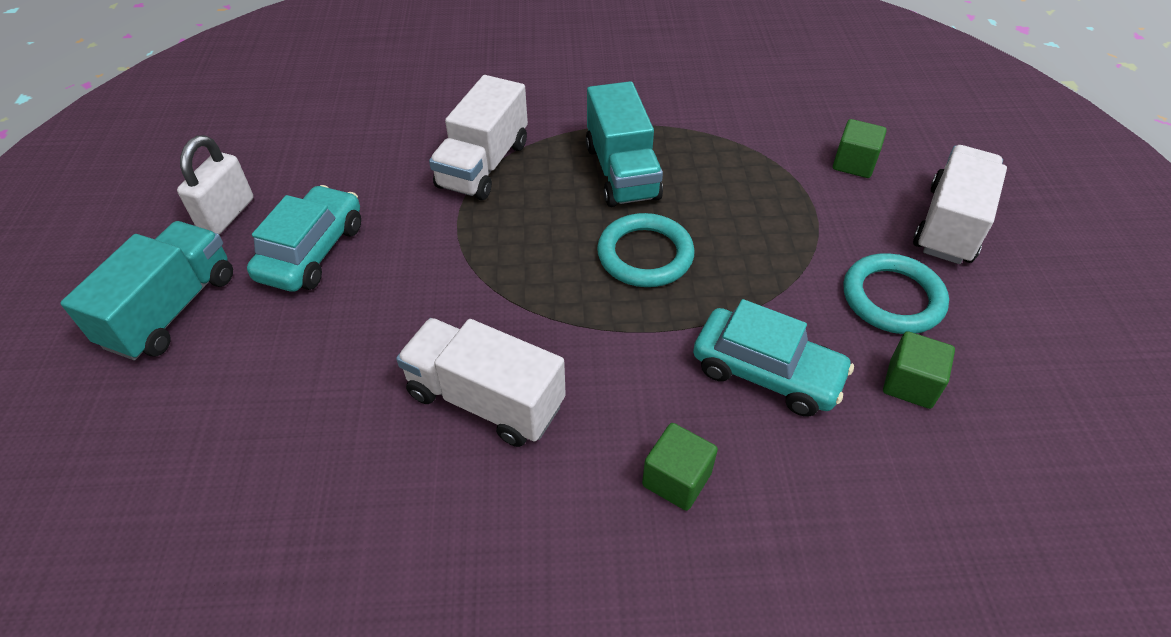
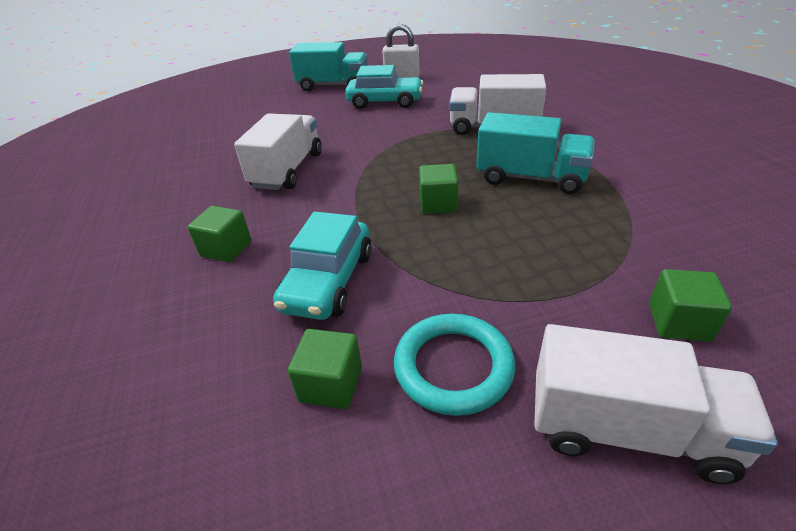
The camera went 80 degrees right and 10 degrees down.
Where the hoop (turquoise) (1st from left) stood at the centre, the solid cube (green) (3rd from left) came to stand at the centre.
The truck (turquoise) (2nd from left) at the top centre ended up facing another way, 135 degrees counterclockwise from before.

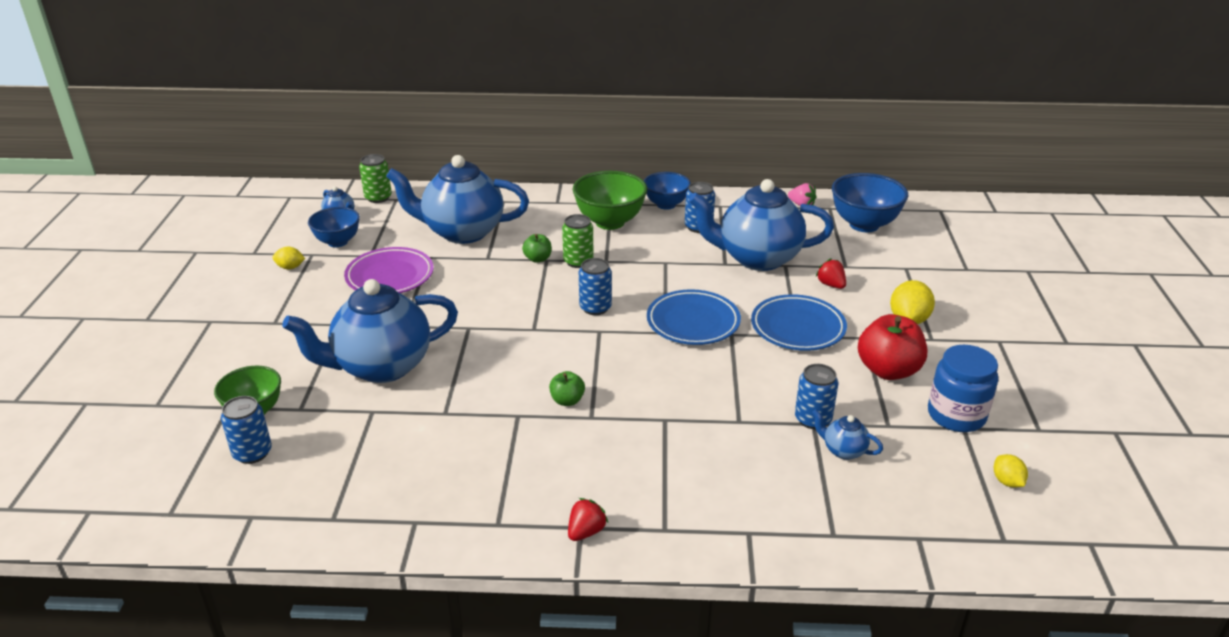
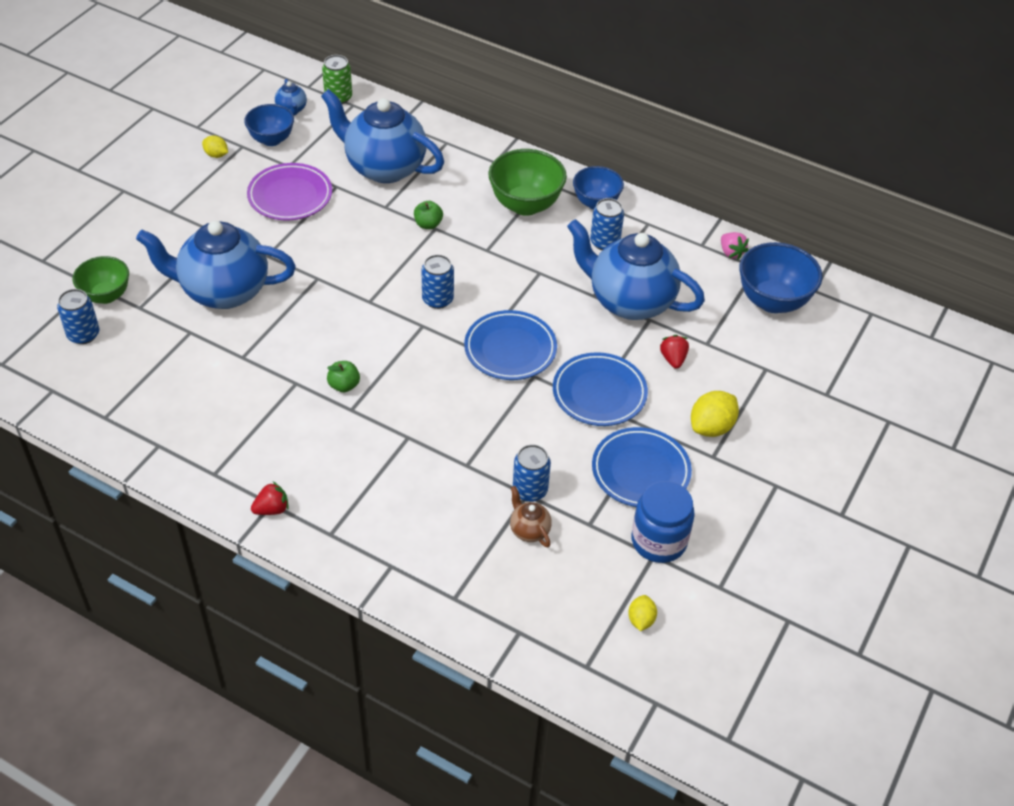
The camera went 25 degrees right and 15 degrees up.
The second view lost the soda can (green) (2nd from left) at the centre.
Where the apple fruit (red) stood at the middle right, the dinner plate (cobalt) (3rd from left) came to stand at the centre.
What was the teapot (cobalt) (5th from left) at the bottom right turned into the teapot (russet) at the centre.

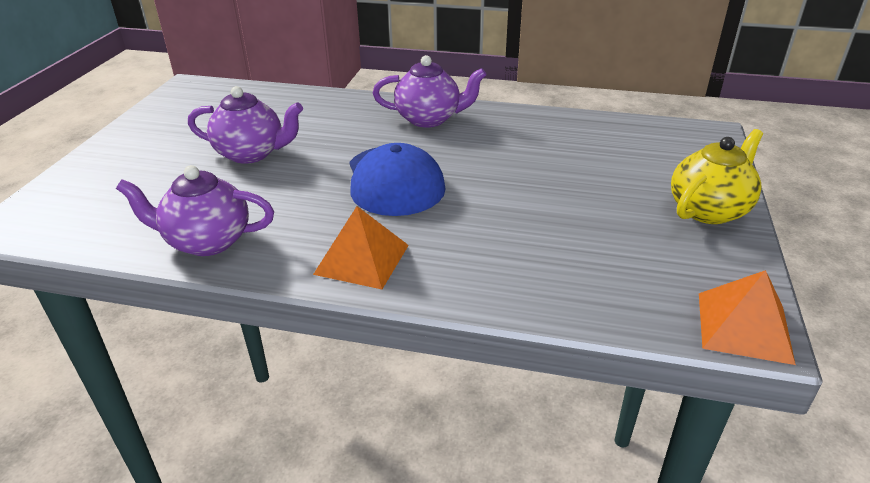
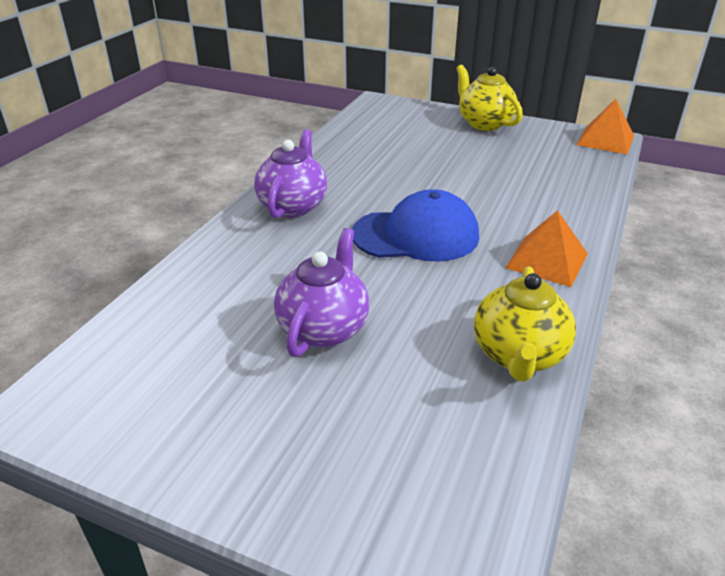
The camera went 80 degrees left and 0 degrees up.
What was the teapot (royal purple) (1st from left) at the middle left turned into the teapot (bright yellow) (2nd from left) at the middle right.

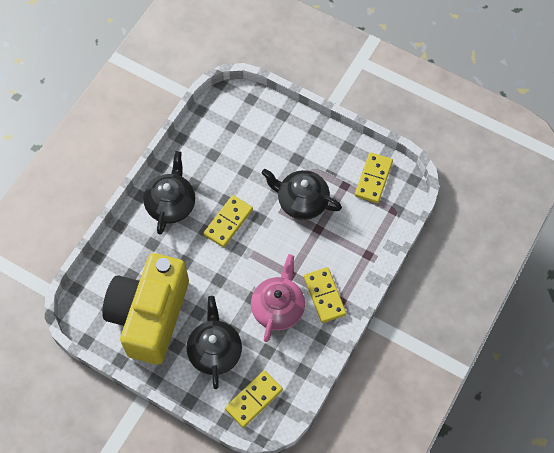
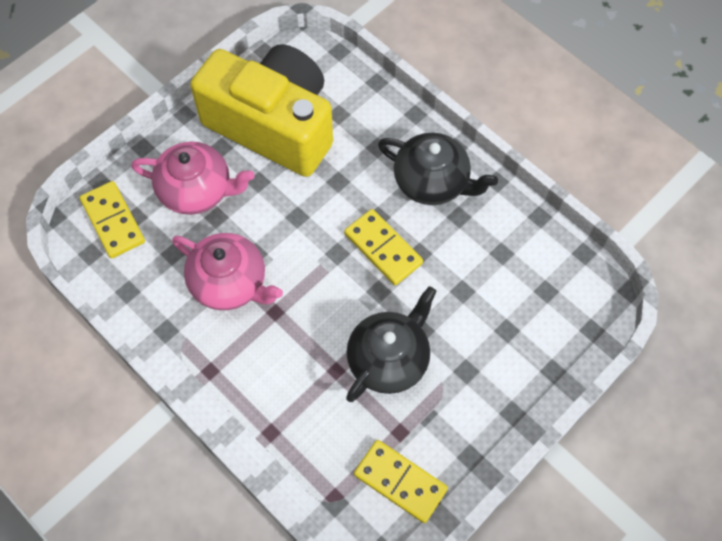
The camera went 105 degrees right and 0 degrees up.
The second view lost the domino tile (bright yellow) (3rd from left) at the centre.
What was the teapot (ebony) (2nd from left) at the bottom centre turned into the teapot (rosy) (1st from left) at the top left.

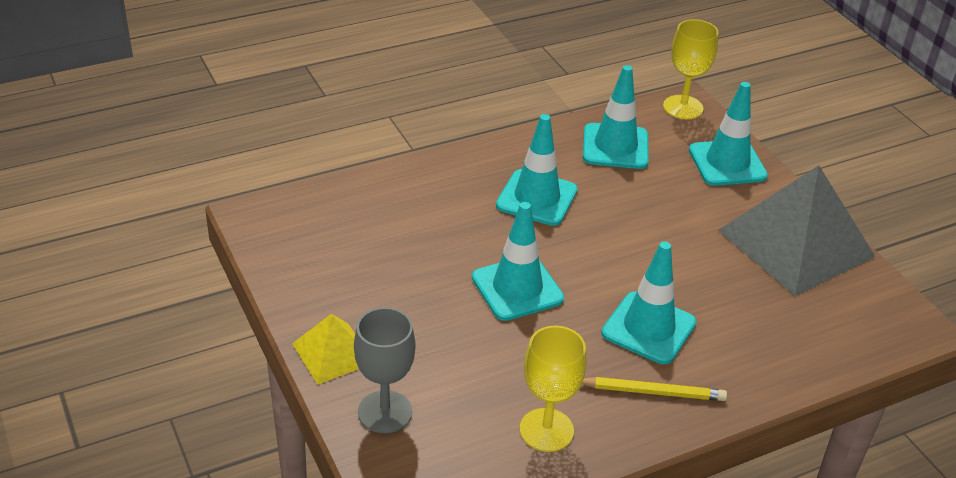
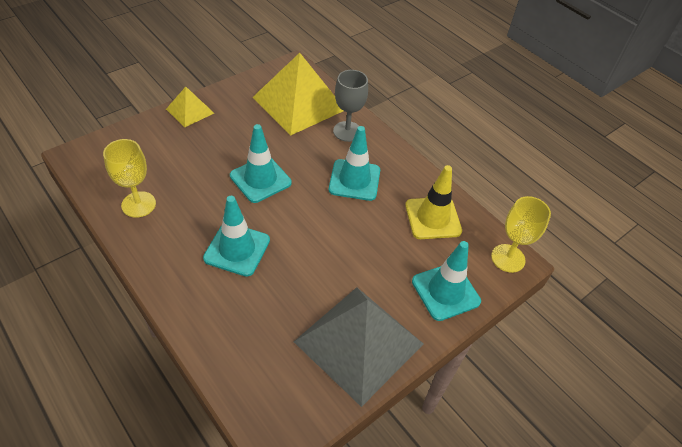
The camera went 75 degrees right and 10 degrees up.
The second view lost the pencil (bright yellow) at the bottom right.
The second view gained the pyramid shape (bright yellow) (2nd from left) at the top centre.
The wine glass (gray) ended up elsewhere, having gone from the bottom centre to the top centre.
What was the safety cone (turquoise) (3rd from left) at the top centre turned into the safety cone (bright yellow) at the centre.

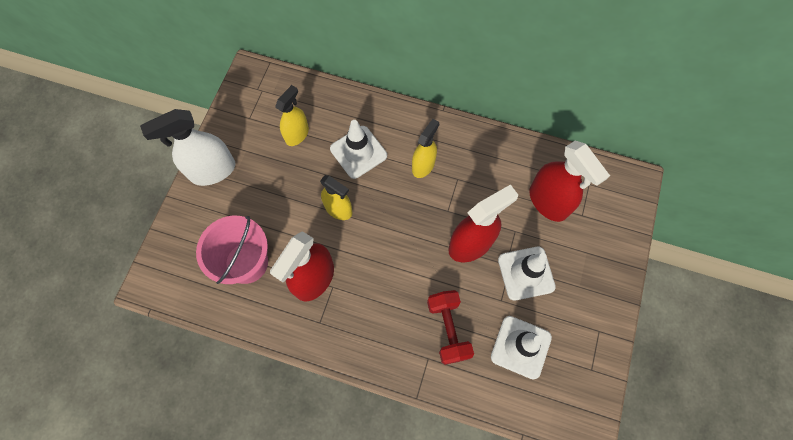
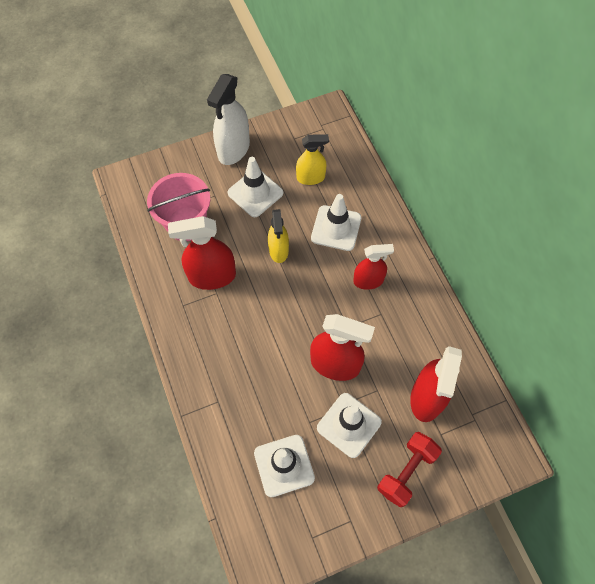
The camera went 50 degrees right and 5 degrees down.
The second view gained the safety cone (snow-white) (1st from left) at the top centre.
The free weight (red) ended up elsewhere, having gone from the bottom centre to the bottom right.
What was the spray bottle (bright yellow) (3rd from left) at the centre turned into the spray bottle (red) (3rd from left) at the centre.
The spray bottle (snow-white) at the middle left ended up facing another way, 90 degrees counterclockwise from before.

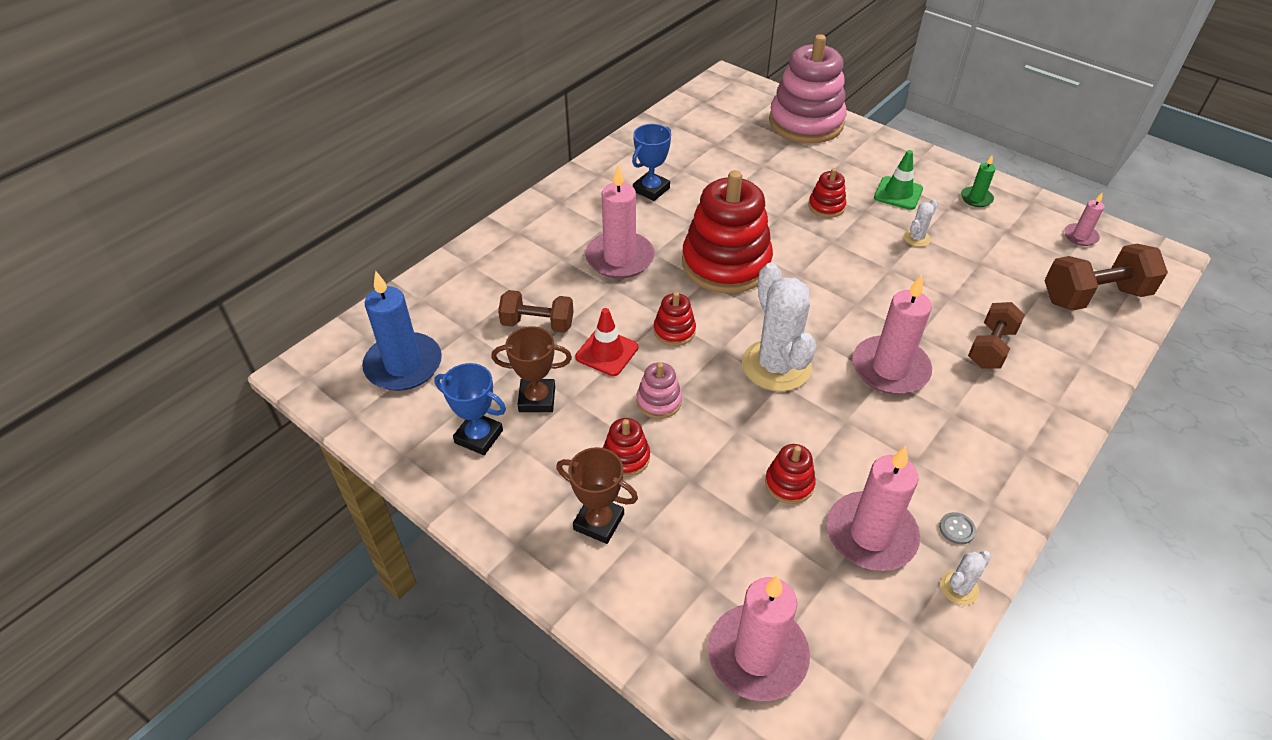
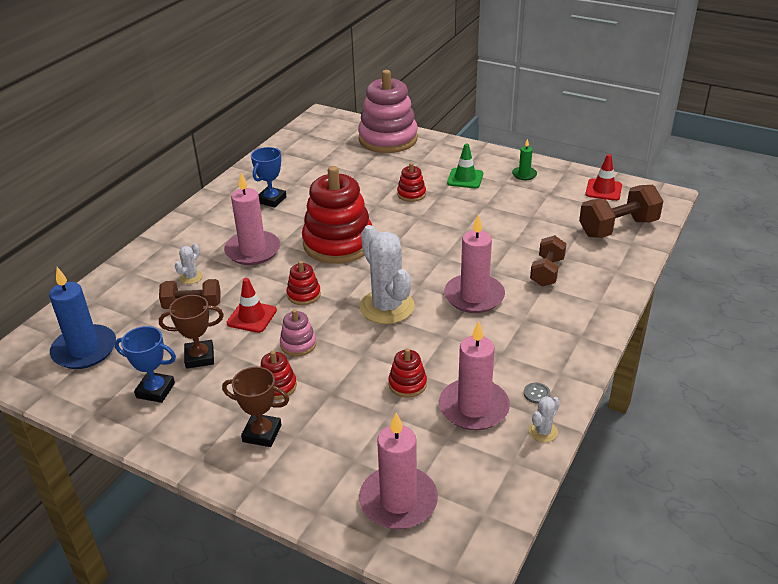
The camera went 10 degrees left and 10 degrees down.
The prickly plant (snow-white) (2nd from left in the first image) ended up elsewhere, having gone from the top right to the middle left.
Where the pillar candle (rosy) (5th from left) stood at the top right, the safety cone (red) (2nd from left) came to stand at the top right.

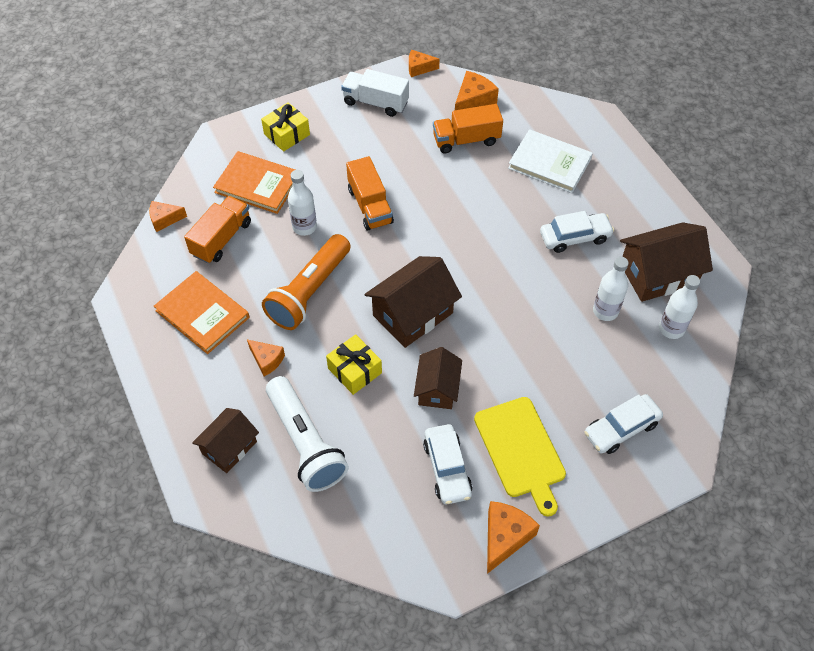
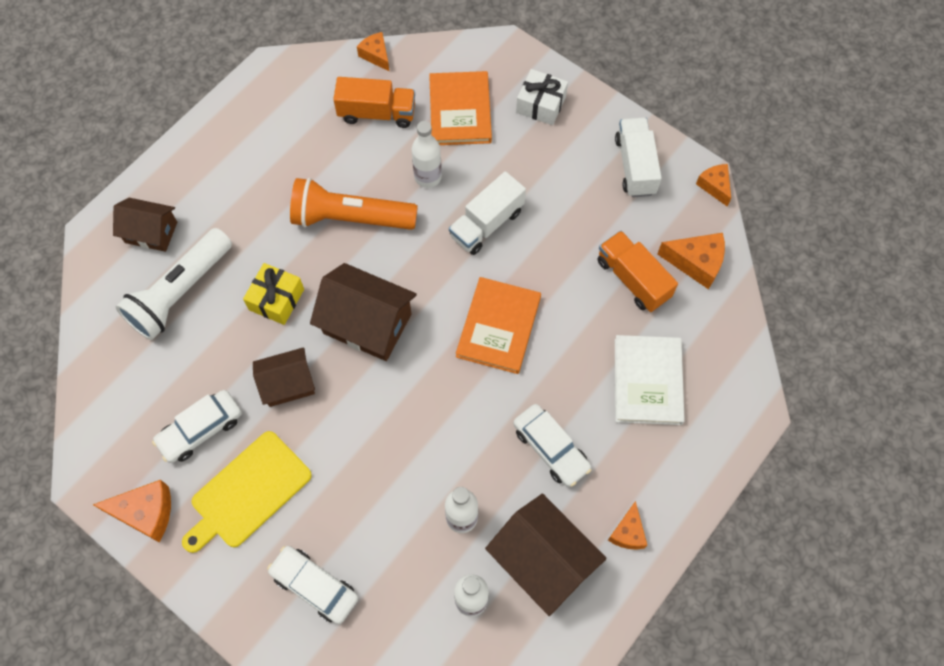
The camera went 65 degrees right and 10 degrees up.
The hardcover (bright orange) (1st from left in the first image) ended up elsewhere, having gone from the middle left to the centre.
The cheese (bright orange) (2nd from left in the first image) ended up elsewhere, having gone from the middle left to the bottom centre.
What was the gift (bright yellow) (1st from left) at the top centre turned into the gift (snow-white) at the top centre.
What was the truck (bright orange) (2nd from left) at the top centre turned into the truck (snow-white) (1st from left) at the top centre.

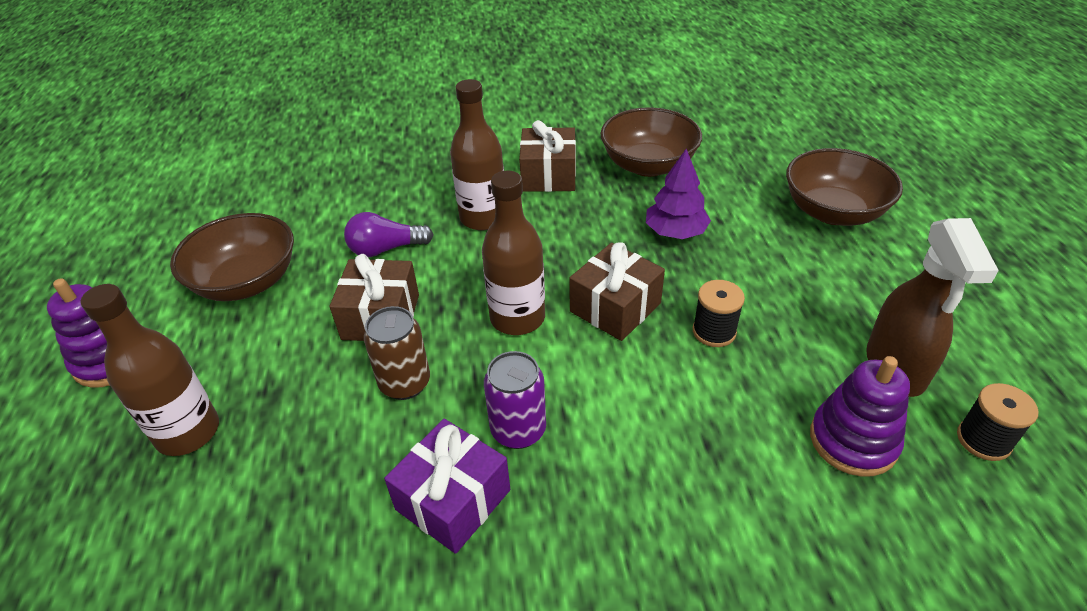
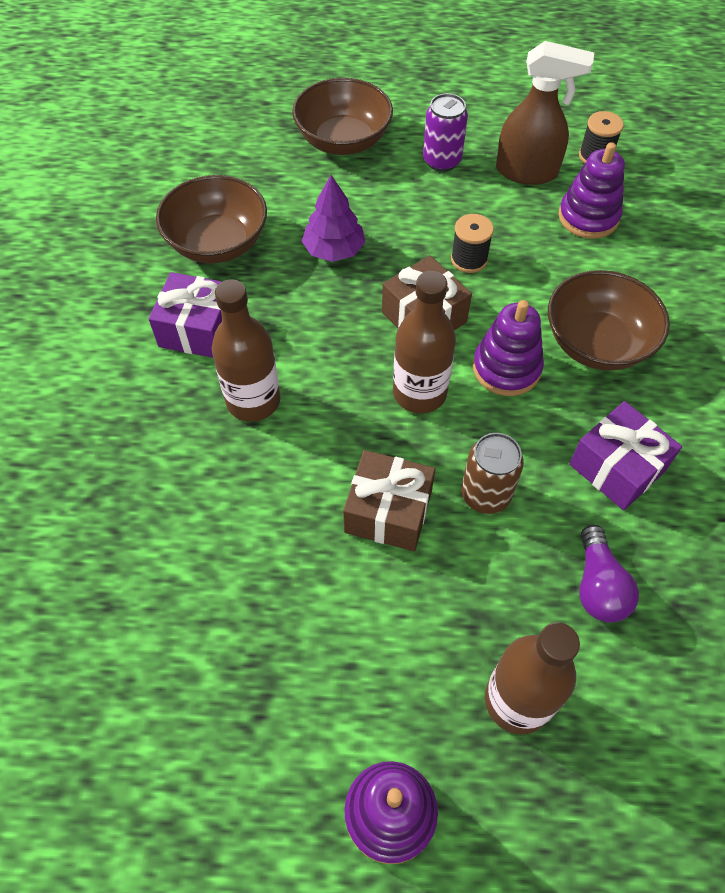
The camera went 80 degrees left and 15 degrees up.
The second view gained the stacking toy (royal purple) (2nd from left) at the middle right.
The serving bowl (russet) (1st from left in the first image) ended up elsewhere, having gone from the middle left to the middle right.
The light bulb (royal purple) ended up elsewhere, having gone from the centre to the middle right.
The soda can (royal purple) ended up elsewhere, having gone from the centre to the top centre.
What was the gift (russet) (2nd from left) at the top centre turned into the gift (royal purple) (1st from left) at the middle left.

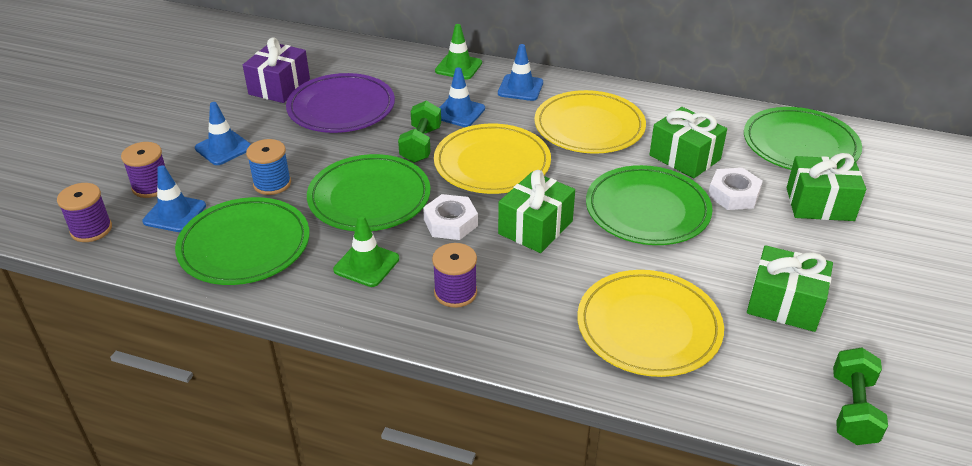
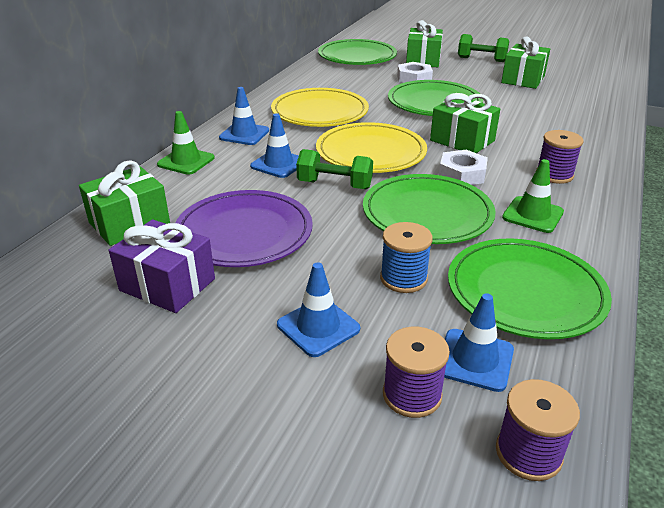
The camera went 85 degrees left and 5 degrees down.
The second view lost the dinner plate (bright yellow) (3rd from left) at the bottom right.
The gift (green) (2nd from left in the first image) ended up elsewhere, having gone from the top right to the middle left.
The free weight (green) (2nd from left) ended up elsewhere, having gone from the bottom right to the top right.

